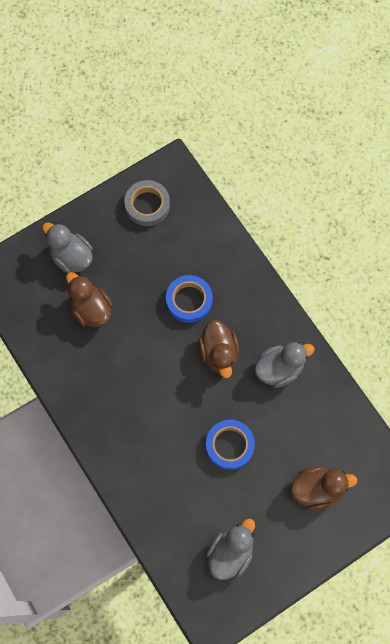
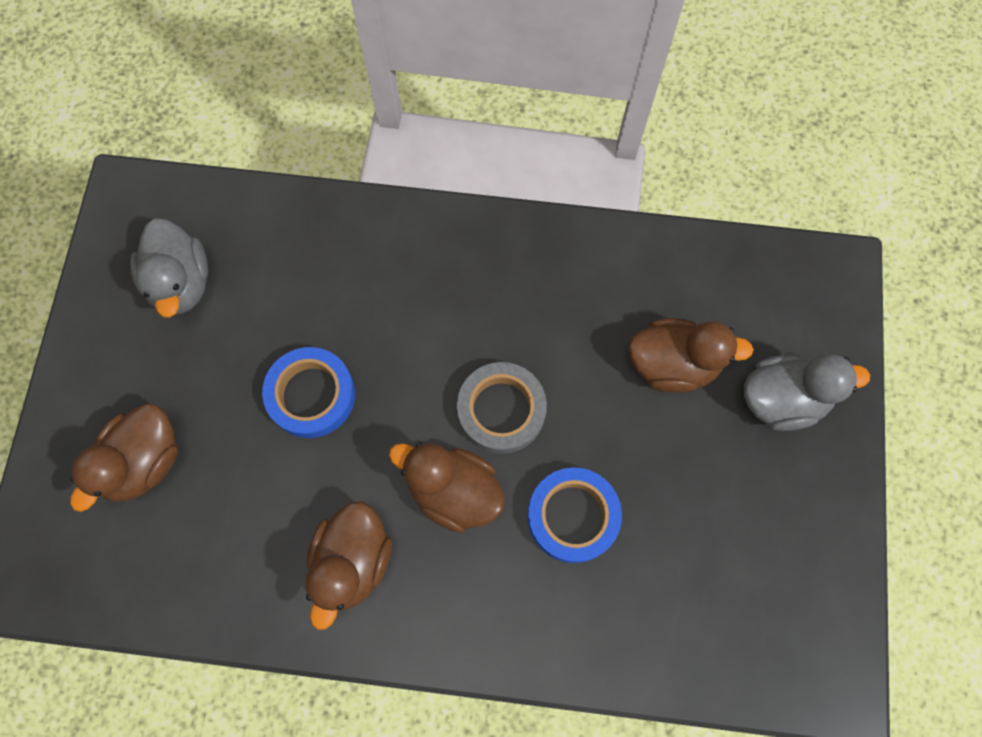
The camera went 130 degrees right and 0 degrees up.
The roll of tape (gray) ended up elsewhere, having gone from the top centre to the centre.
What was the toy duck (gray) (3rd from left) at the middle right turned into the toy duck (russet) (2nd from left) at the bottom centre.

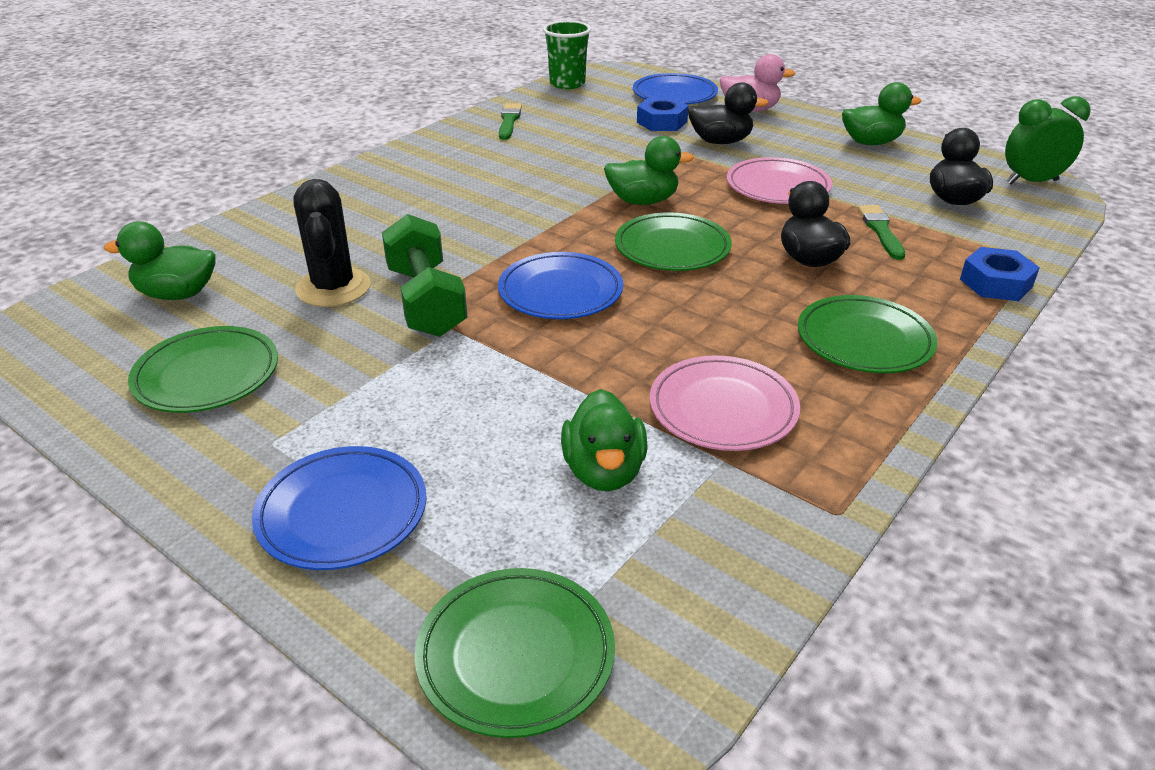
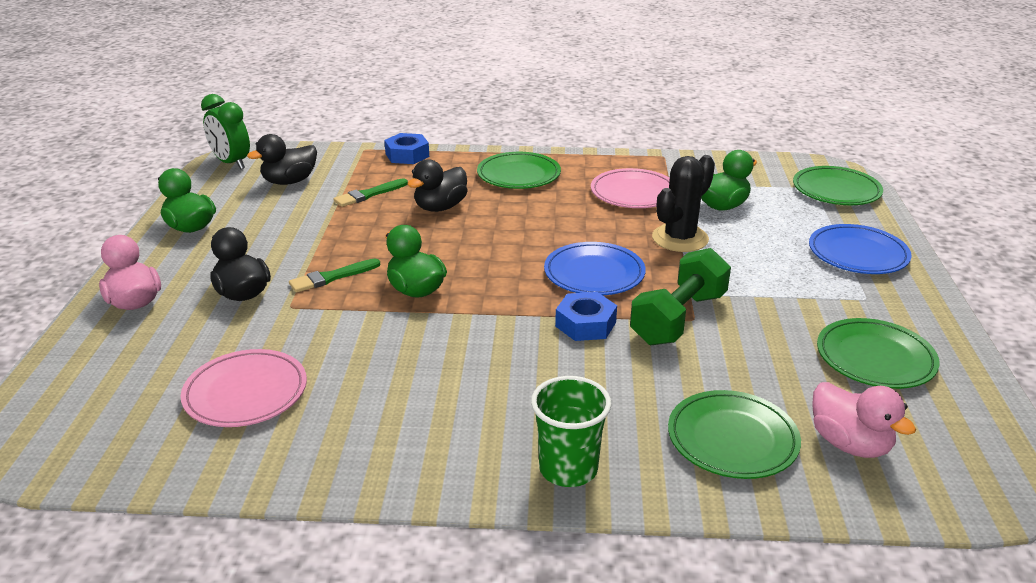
The camera went 125 degrees left and 5 degrees down.
The second view lost the dinner plate (cobalt) (3rd from left) at the top centre.
The prickly plant (ebony) ended up elsewhere, having gone from the top left to the centre.
The brush (green) (1st from left) ended up elsewhere, having gone from the top centre to the middle left.
The cup (green) ended up elsewhere, having gone from the top centre to the bottom centre.
The dinner plate (green) (3rd from left in the first image) ended up elsewhere, having gone from the top centre to the bottom right.
The nut (cobalt) (1st from left in the first image) ended up elsewhere, having gone from the top centre to the centre.
The dinner plate (rosy) (2nd from left in the first image) ended up elsewhere, having gone from the top right to the middle left.
What was the toy duck (green) (1st from left) at the middle left turned into the toy duck (rosy) (2nd from left) at the bottom right.

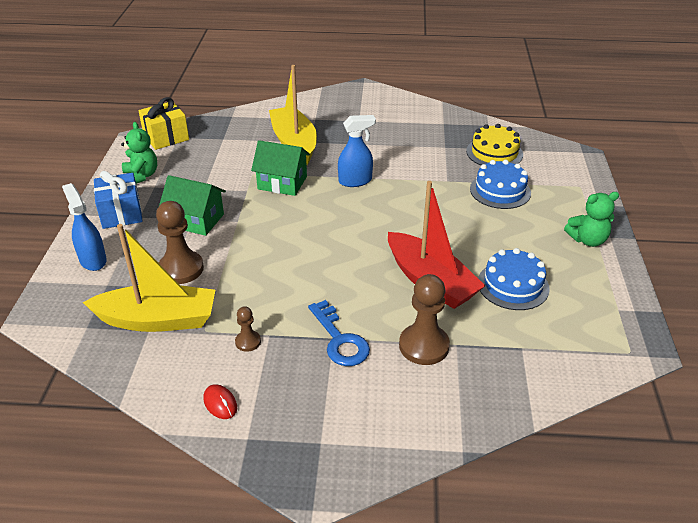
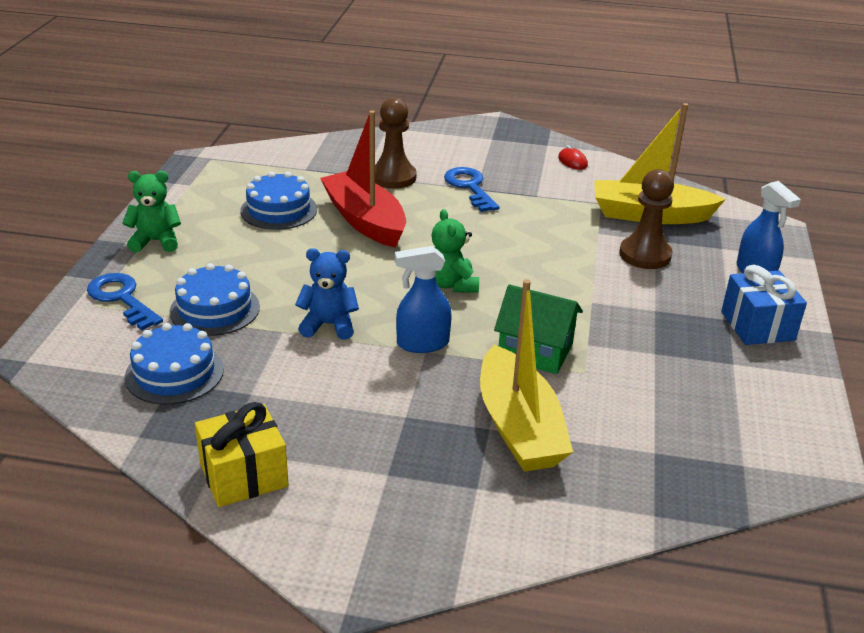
The camera went 175 degrees left and 5 degrees down.
The second view lost the toy house (green) (1st from left) at the middle left.
The second view lost the chess pawn (russet) (2nd from left) at the centre.
The second view gained the key (cobalt) (1st from left) at the middle left.
The second view gained the teddy bear (cobalt) at the centre.
The teddy bear (green) (1st from left in the first image) ended up elsewhere, having gone from the top left to the centre.
The gift (bright yellow) ended up elsewhere, having gone from the top left to the bottom left.
What was the layer cake (bright yellow) at the top right turned into the layer cake (cobalt) (1st from left) at the middle left.

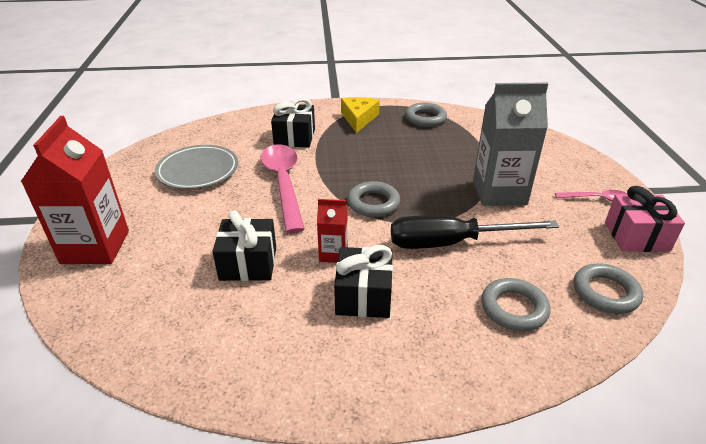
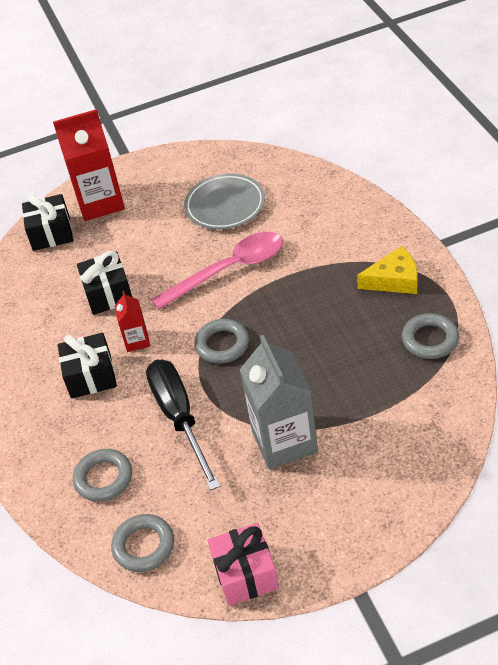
The camera went 80 degrees right and 10 degrees up.
The second view lost the tablespoon (rosy) (2nd from left) at the middle right.
The gift (ebony) (2nd from left in the first image) ended up elsewhere, having gone from the top centre to the middle left.

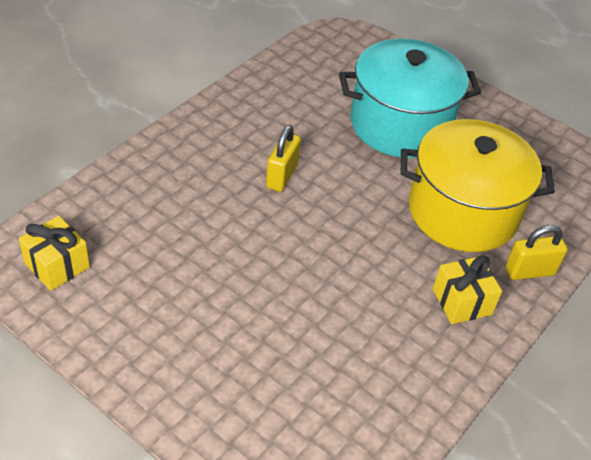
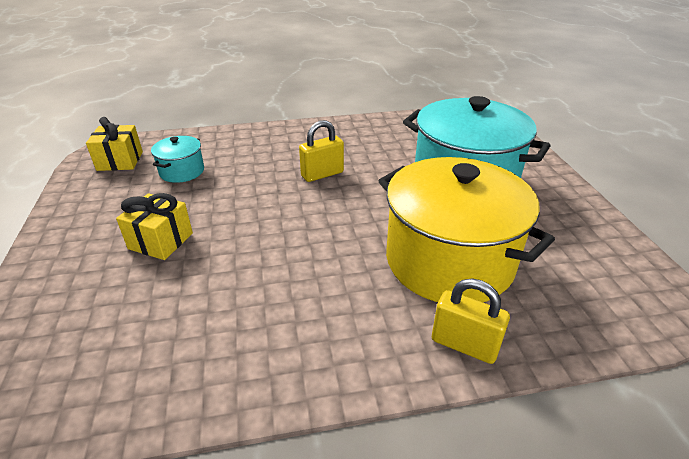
The camera went 45 degrees right and 10 degrees down.
The second view gained the pot (turquoise) (1st from left) at the middle left.
The gift (bright yellow) (2nd from left) ended up elsewhere, having gone from the middle right to the middle left.

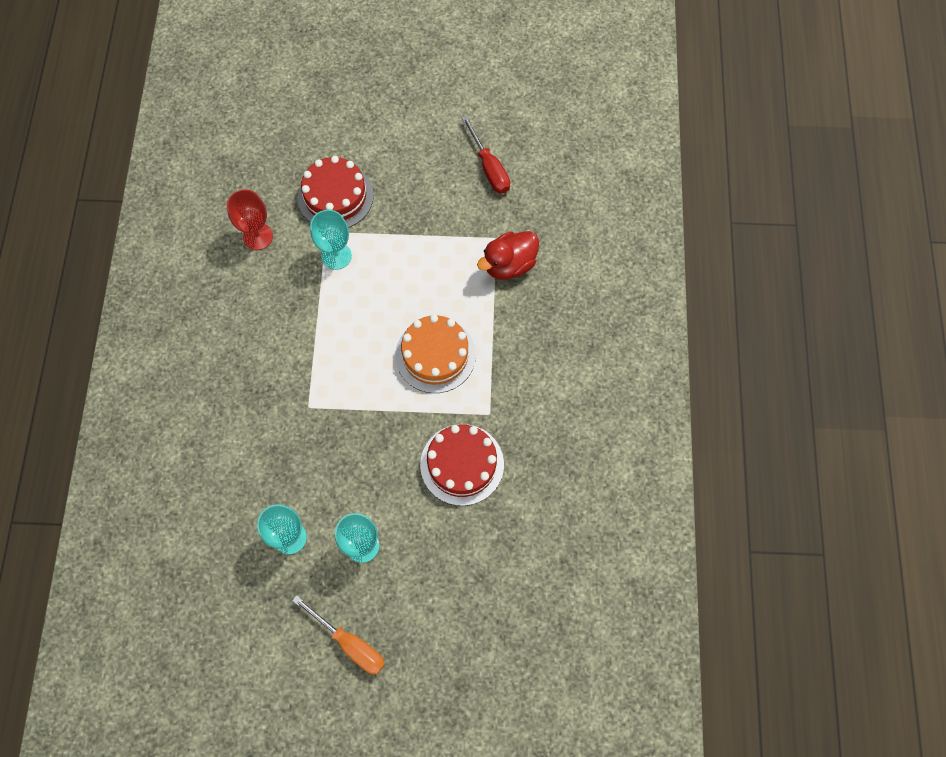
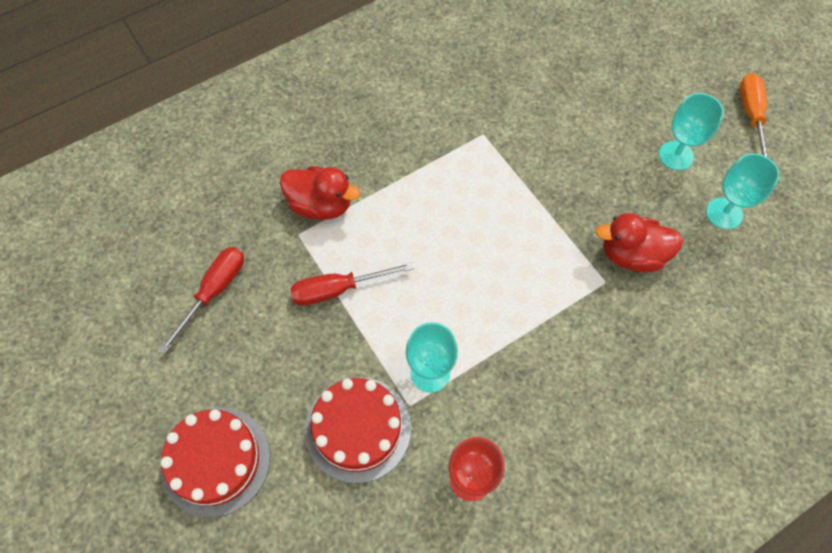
The camera went 125 degrees left and 5 degrees down.
The second view lost the layer cake (bright orange) at the centre.
The second view gained the hand screwdriver (red) (2nd from left) at the centre.
The second view gained the toy duck (red) (2nd from left) at the middle right.
The layer cake (red) (2nd from left in the first image) ended up elsewhere, having gone from the centre to the bottom left.

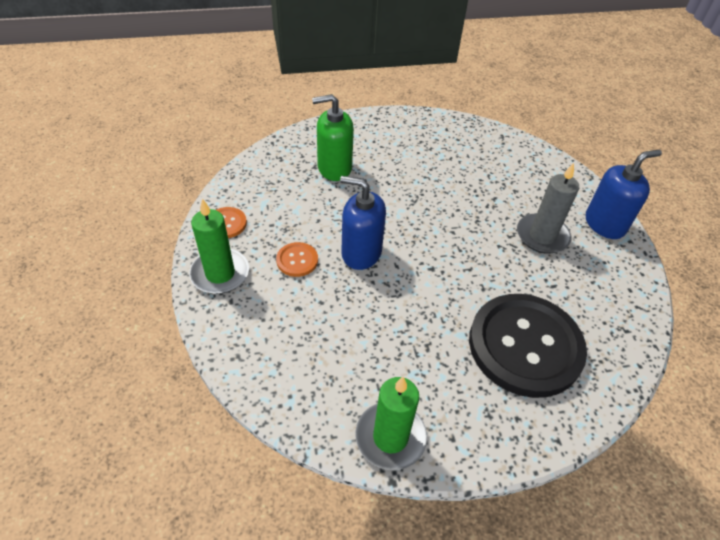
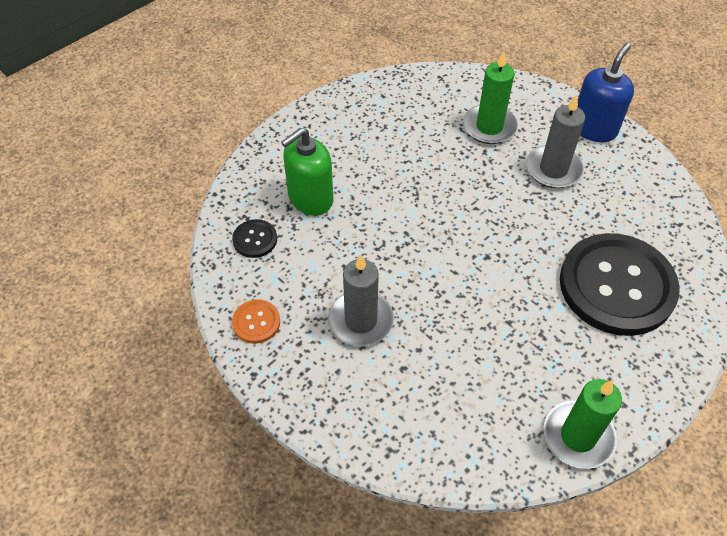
The camera went 30 degrees left and 5 degrees up.
The second view lost the soap dispenser (cobalt) (1st from left) at the centre.
The second view gained the button (ebony) (1st from left) at the centre.
The pillar candle (green) (1st from left) ended up elsewhere, having gone from the middle left to the top right.
Where the button (bright orange) (2nd from left) stood at the centre, the pillar candle (gray) (1st from left) came to stand at the centre.

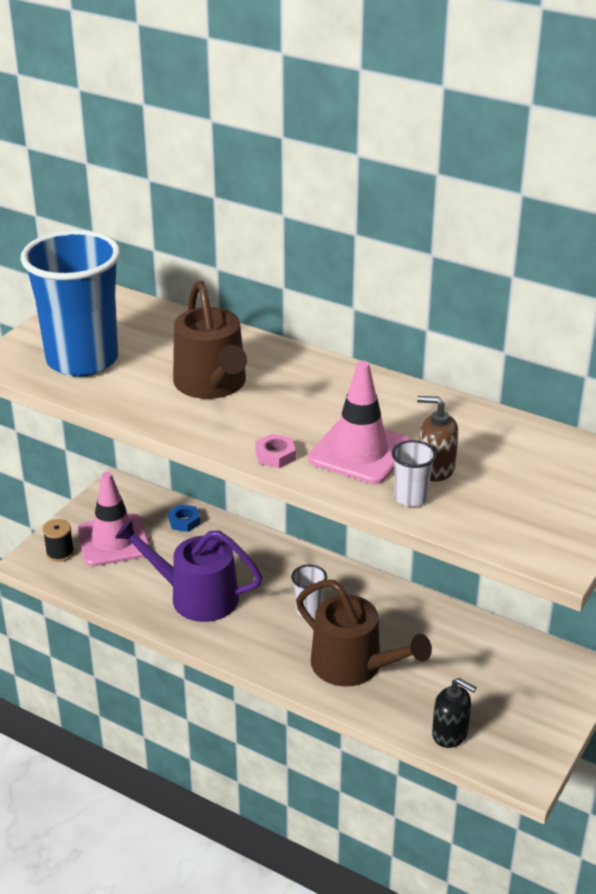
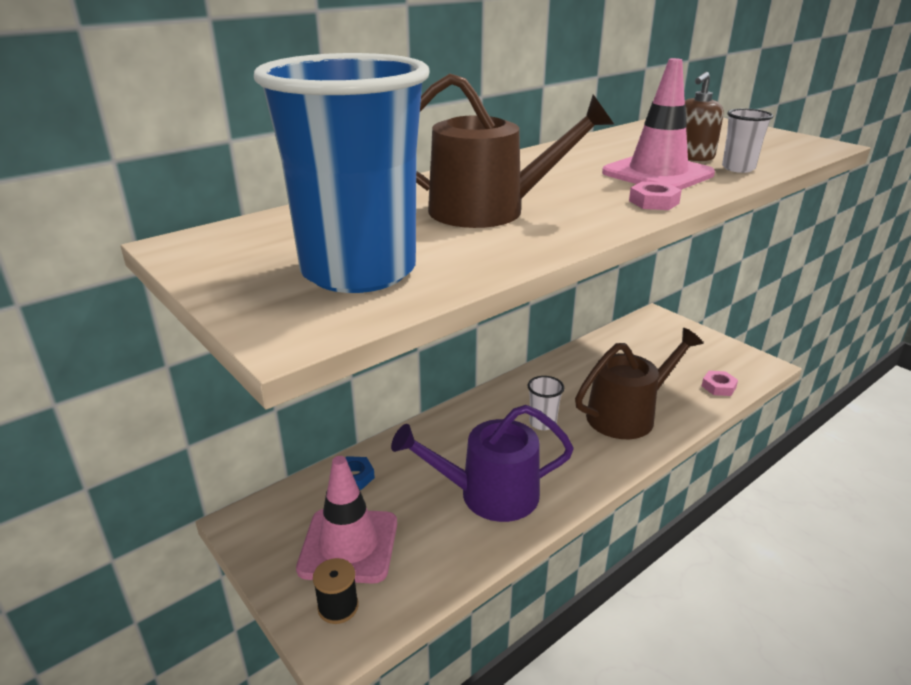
The camera went 70 degrees left and 5 degrees down.
Where the soap dispenser (ebony) stood at the bottom right, the nut (rosy) (2nd from left) came to stand at the middle right.
The sprinkling can (royal purple) at the middle left ended up facing another way, 45 degrees clockwise from before.

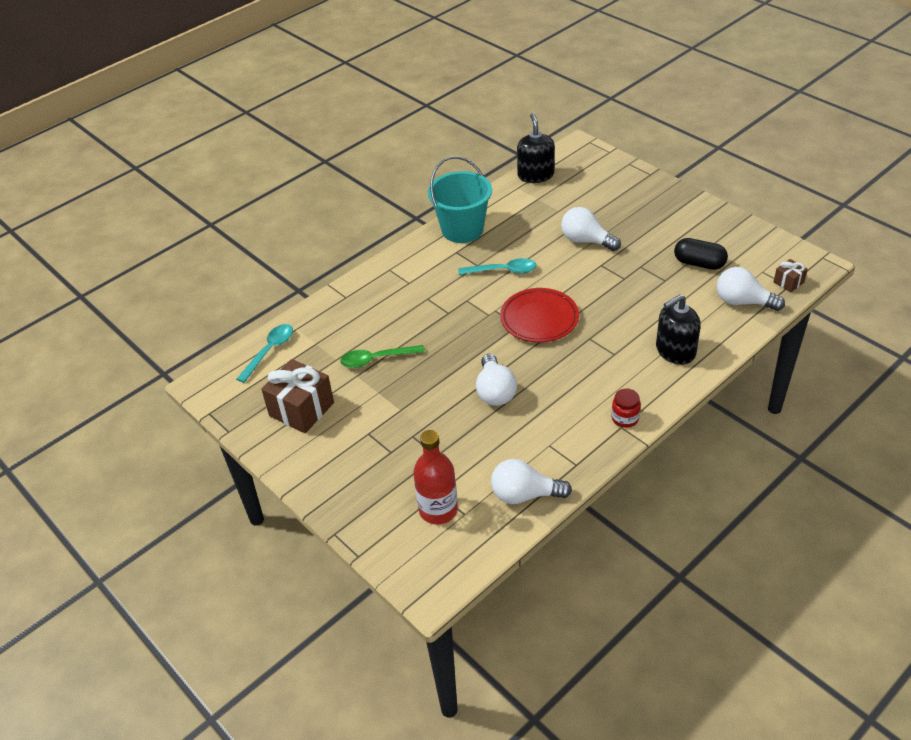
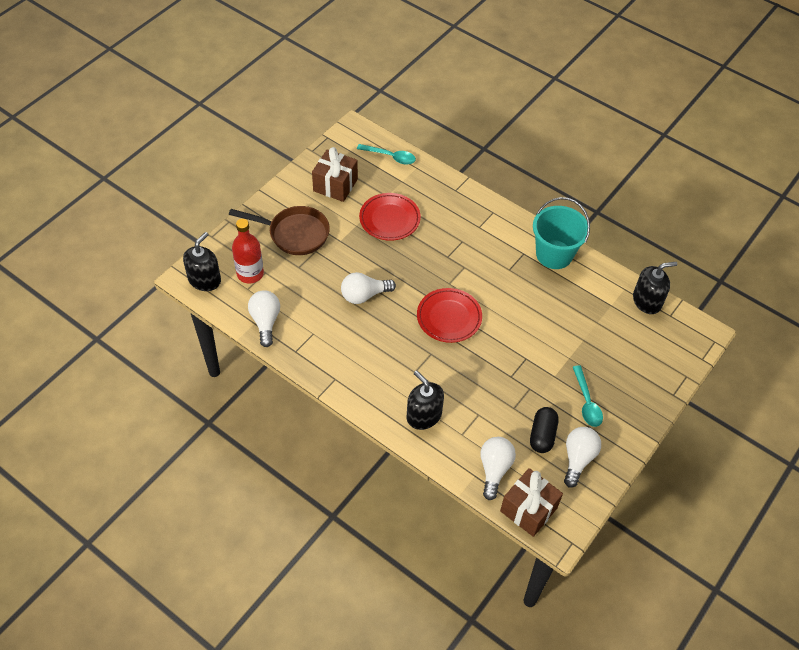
The camera went 75 degrees right and 10 degrees up.
The second view lost the jar (red) at the middle right.
The second view gained the soap dispenser (ebony) (1st from left) at the middle left.
The second view gained the skillet (russet) at the centre.
The tablespoon (turquoise) (2nd from left) ended up elsewhere, having gone from the centre to the middle right.
The light bulb (snow-white) (3rd from left in the first image) ended up elsewhere, having gone from the top centre to the bottom right.
Where the tablespoon (green) stood at the centre, the dinner plate (red) (1st from left) came to stand at the centre.
The size of the gift (russet) (2nd from left) at the middle right changed by a factor of 2.01.

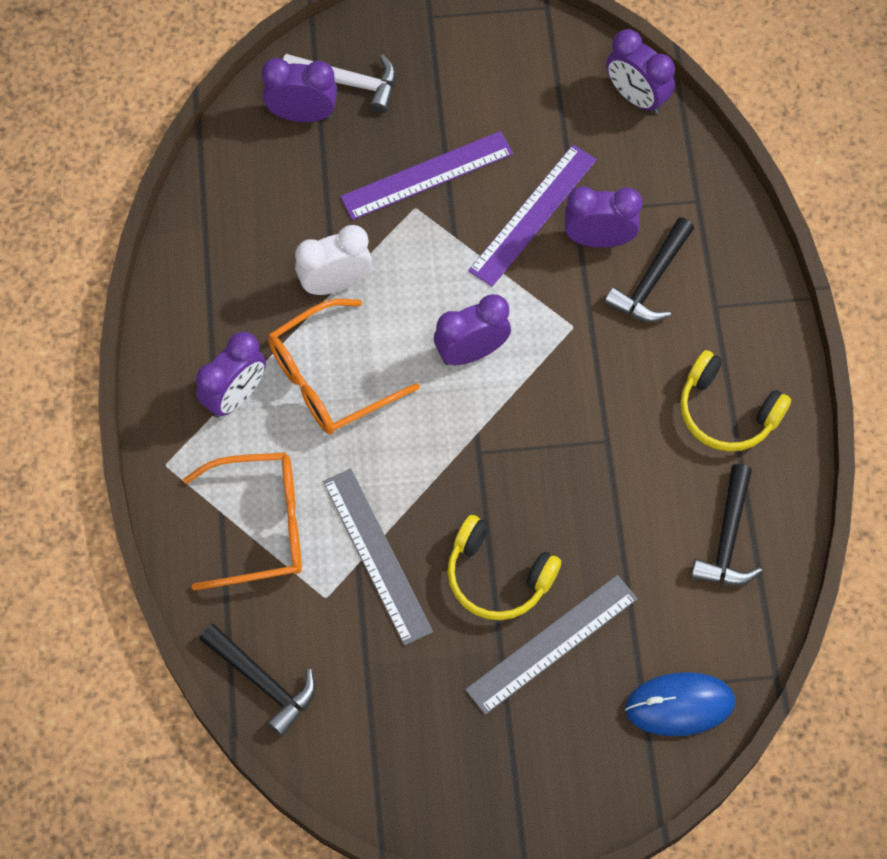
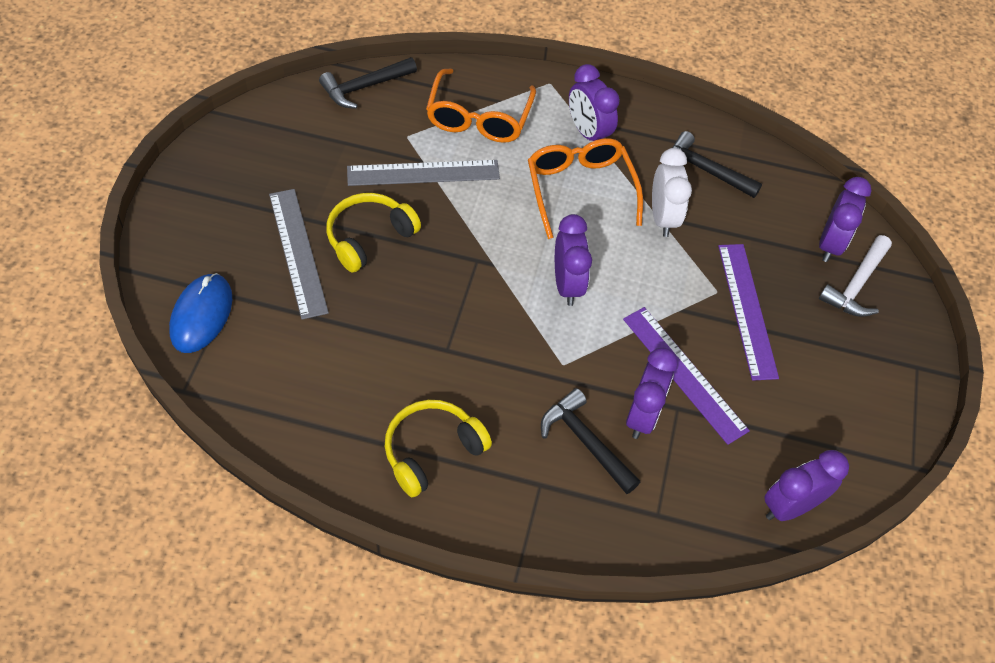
The camera went 105 degrees right and 10 degrees down.
The carpenter's hammer (ebony) (3rd from left) ended up elsewhere, having gone from the middle right to the top right.

